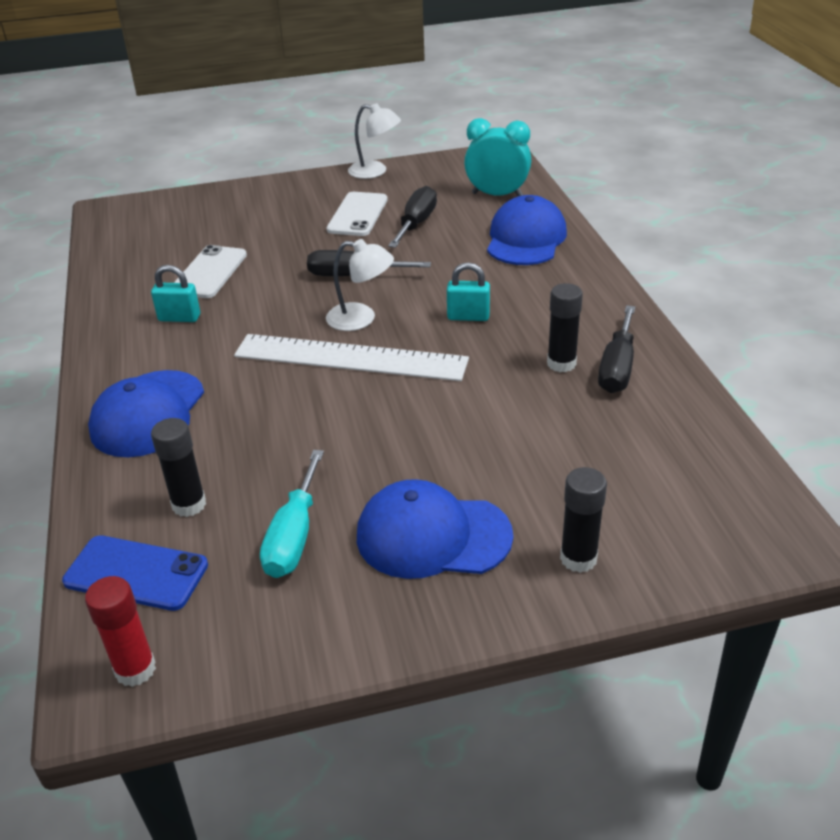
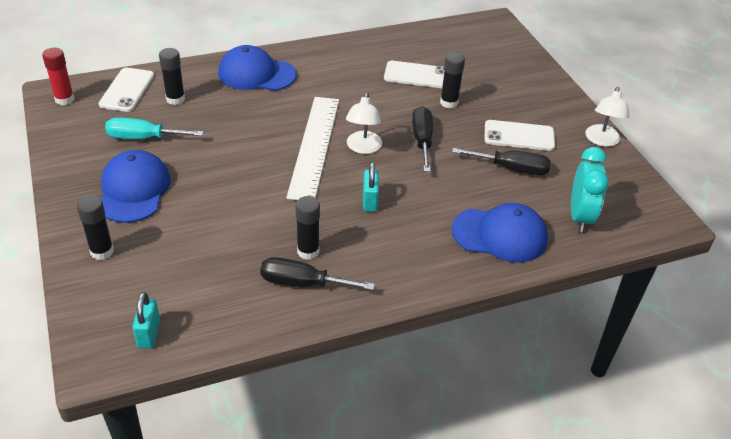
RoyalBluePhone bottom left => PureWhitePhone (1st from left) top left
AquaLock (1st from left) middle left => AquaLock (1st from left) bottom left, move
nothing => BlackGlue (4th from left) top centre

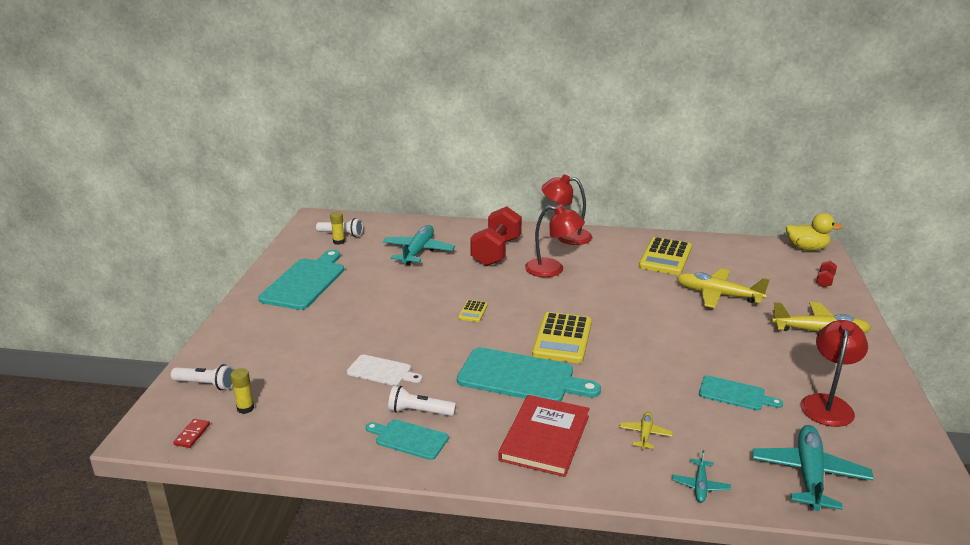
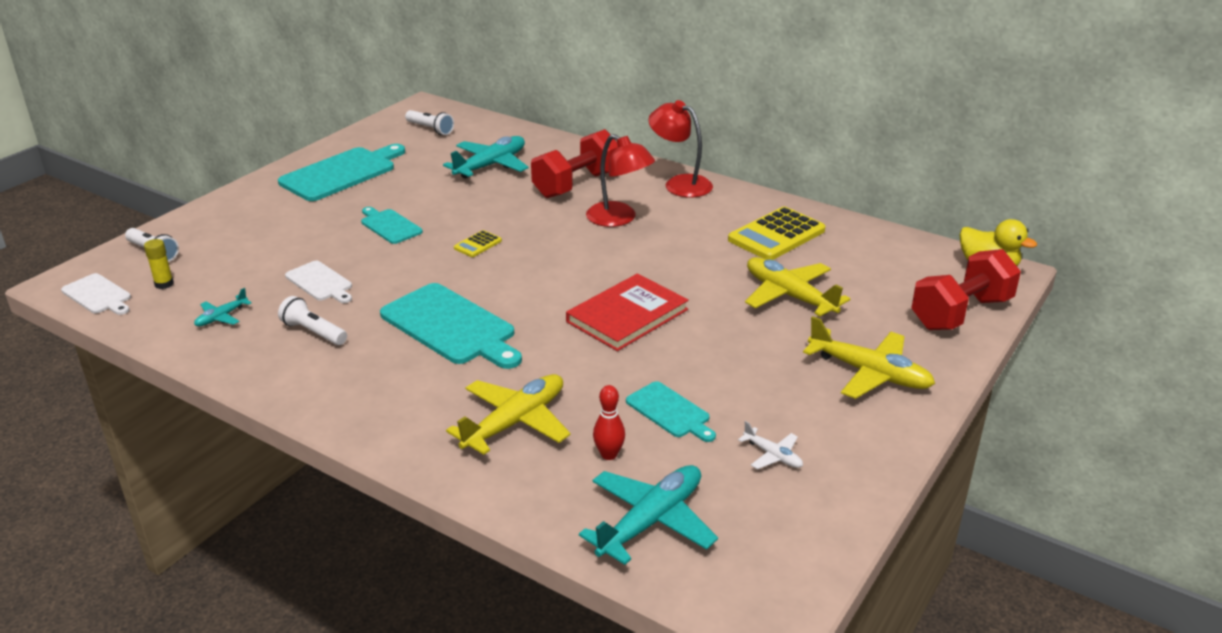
CrimsonDominoTile bottom left => PureWhiteBreadBoard (1st from left) middle left
YellowGlue (2nd from left) centre => nothing
AquaBreadBoard (2nd from left) bottom centre => AquaBreadBoard (2nd from left) middle left, move
CrimsonHardcover bottom centre => CrimsonHardcover centre, move
YellowAddingMachine (2nd from left) centre => nothing
YellowPlane (1st from left) bottom centre => YellowPlane (1st from left) centre, x2.03
AquaPlane (2nd from left in the first image) bottom right => AquaPlane (1st from left) middle left, move
CrimsonReadingLamp (3rd from left) bottom right => PureWhitePlane bottom centre
CrimsonDumbbell (2nd from left) middle right, x2.37
nothing => CrimsonTenpin bottom centre

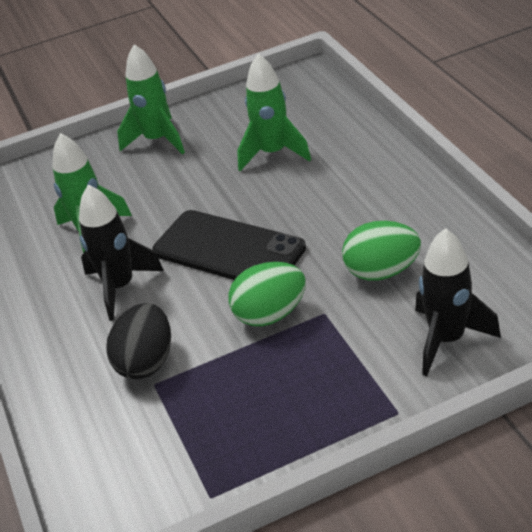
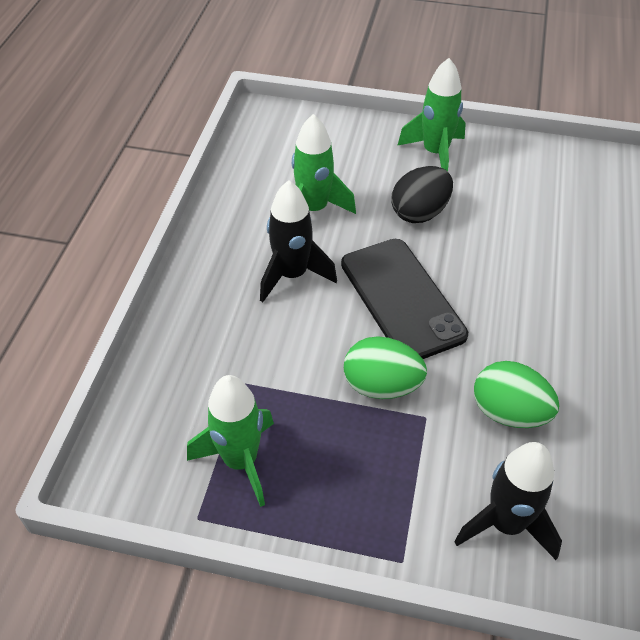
BlackToyEgg middle left => BlackToyEgg top centre, move
EmeraldSpaceship (3rd from left in the first image) top centre => EmeraldSpaceship (1st from left) bottom centre, move

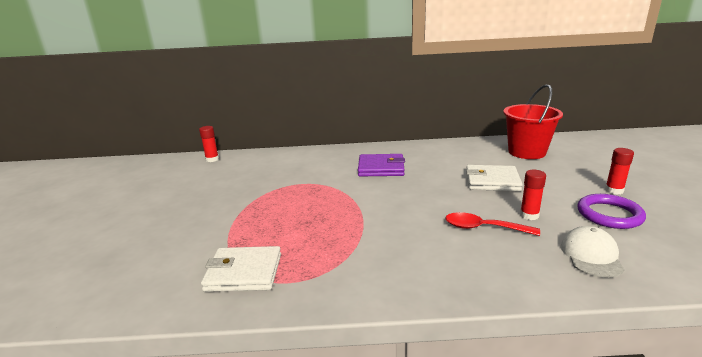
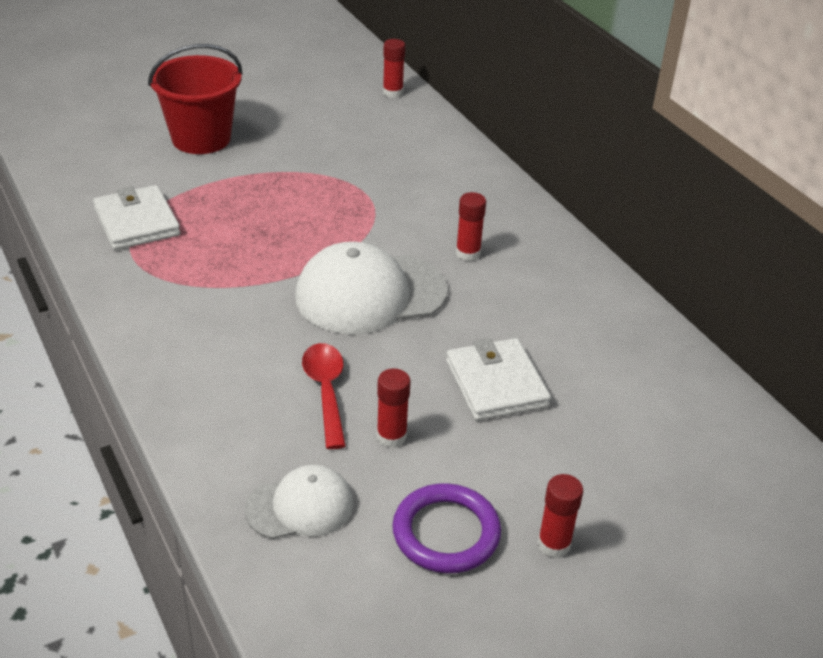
VioletBillfold centre => CrimsonGlue (3rd from left) centre
CrimsonSandBucket middle right => CrimsonSandBucket top left, move
nothing => PureWhiteCap (2nd from left) centre

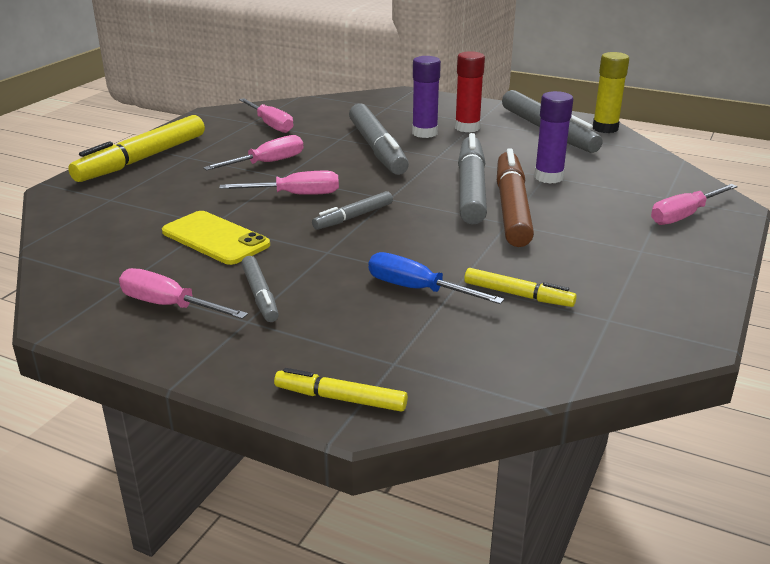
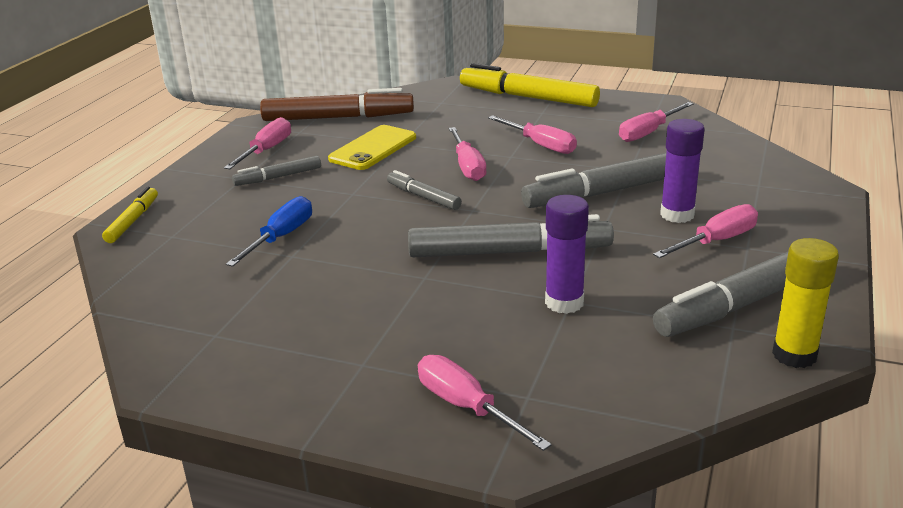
CrimsonGlue top centre => RosePinkHandScrewdriver (6th from left) middle right
YellowMarkerPen (3rd from left) middle right => nothing
BrownMarkerPen middle right => BrownMarkerPen top centre, move

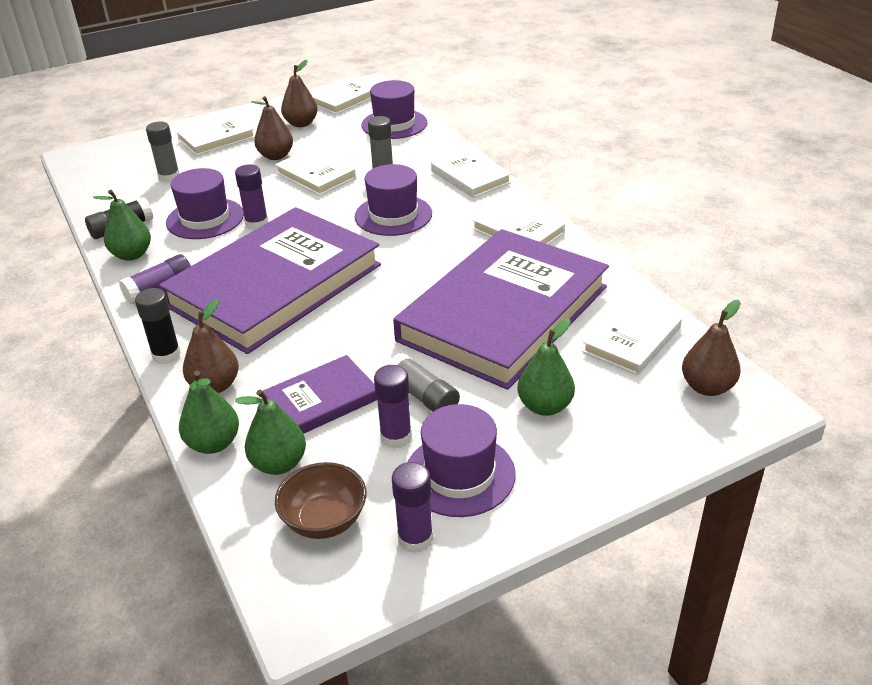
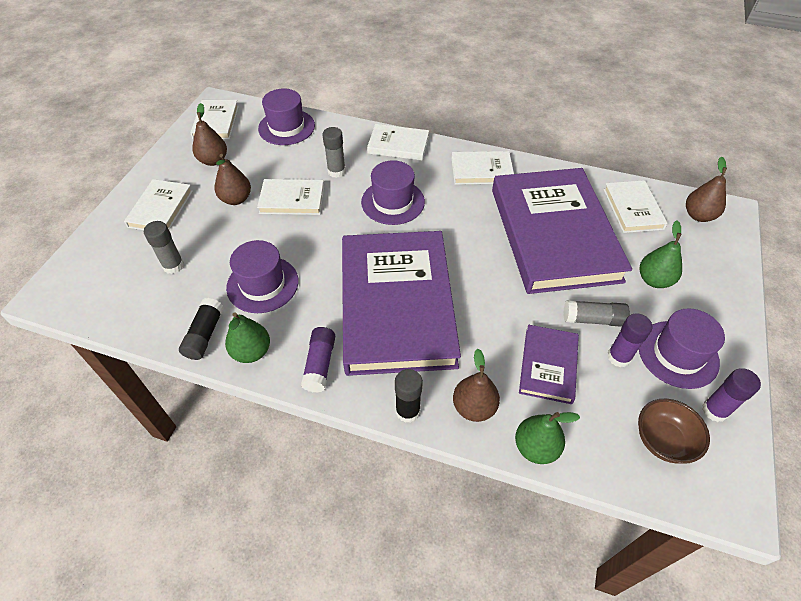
VioletGlue (2nd from left) top left => nothing
EmeraldToyPear (3rd from left) middle left => nothing

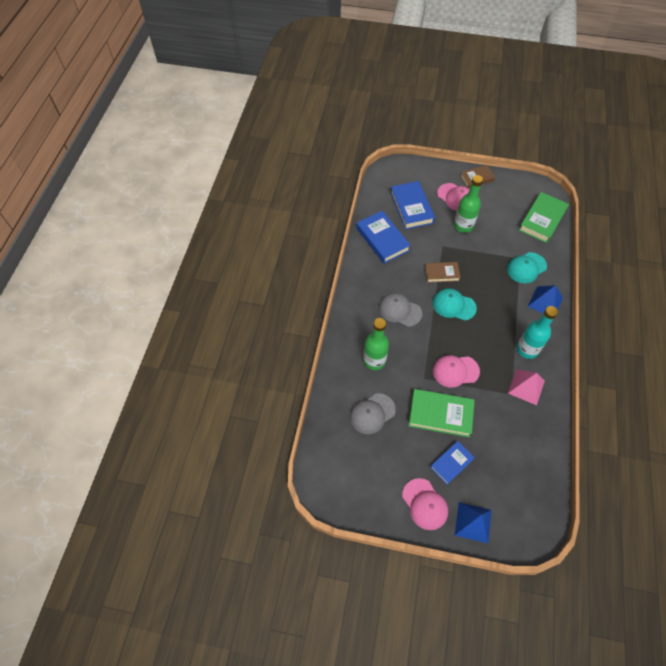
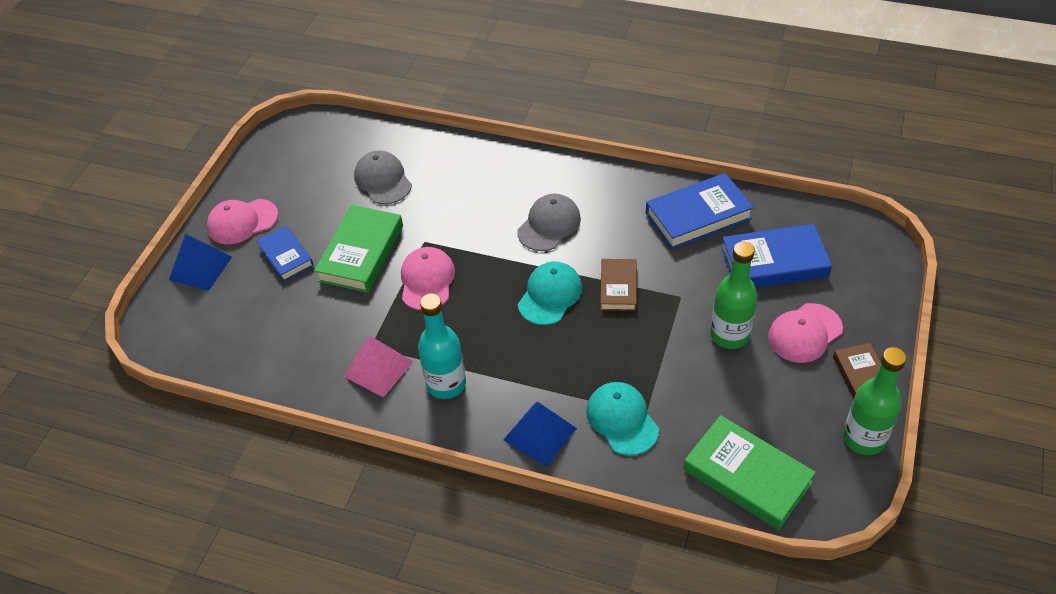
EmeraldBottle (1st from left in the first image) centre => EmeraldBottle (2nd from left) bottom right, move

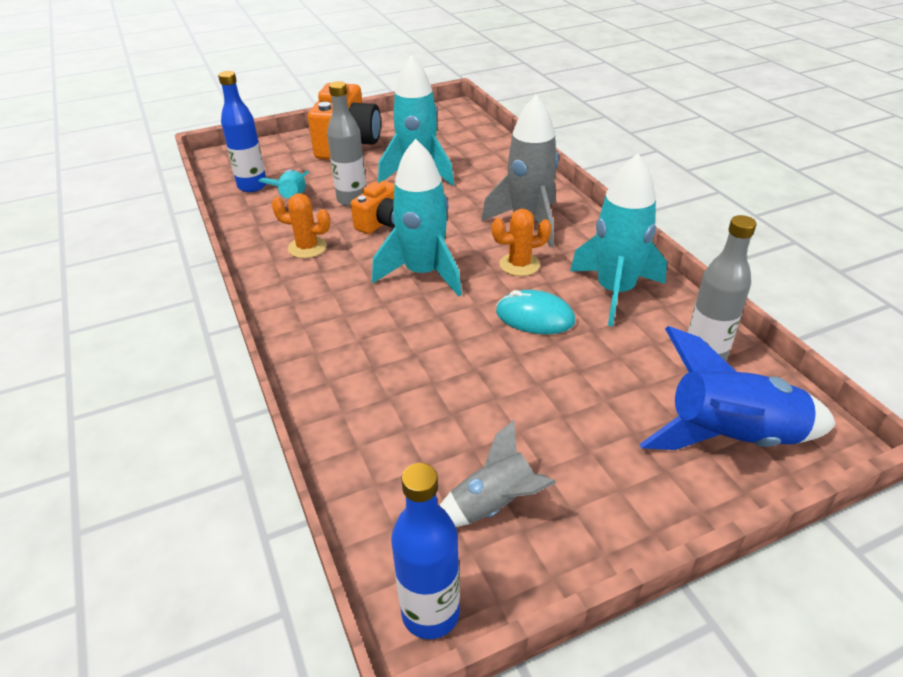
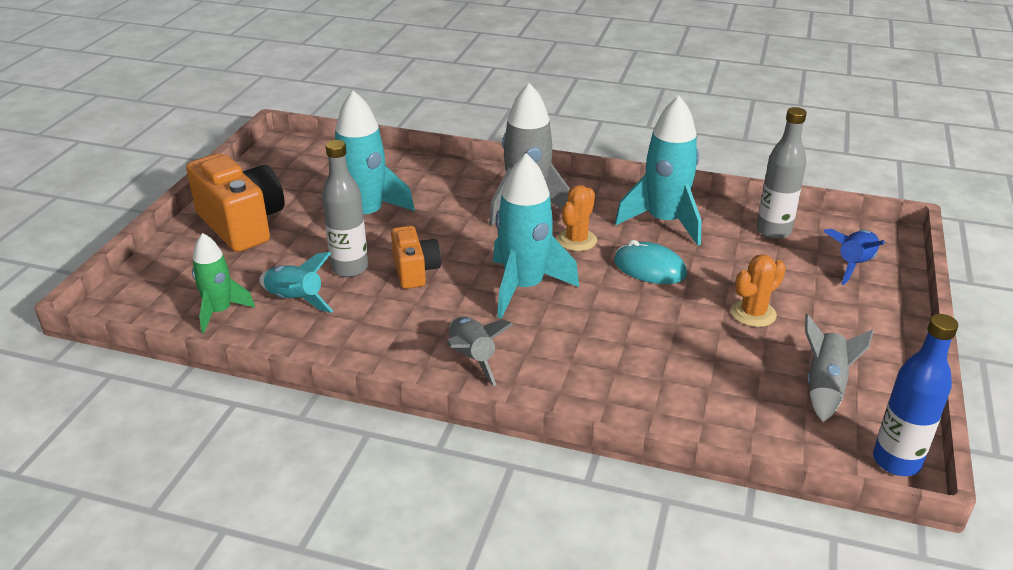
RoyalBlueBottle (1st from left) top left => EmeraldSpaceship middle left
OrangeColouredPricklyPlant (1st from left in the first image) top centre => OrangeColouredPricklyPlant (2nd from left) middle right, move
AquaComputerMouse centre, 60 degrees clockwise
RoyalBlueSpaceship middle right, x0.60
nothing => GreySpaceship (1st from left) centre

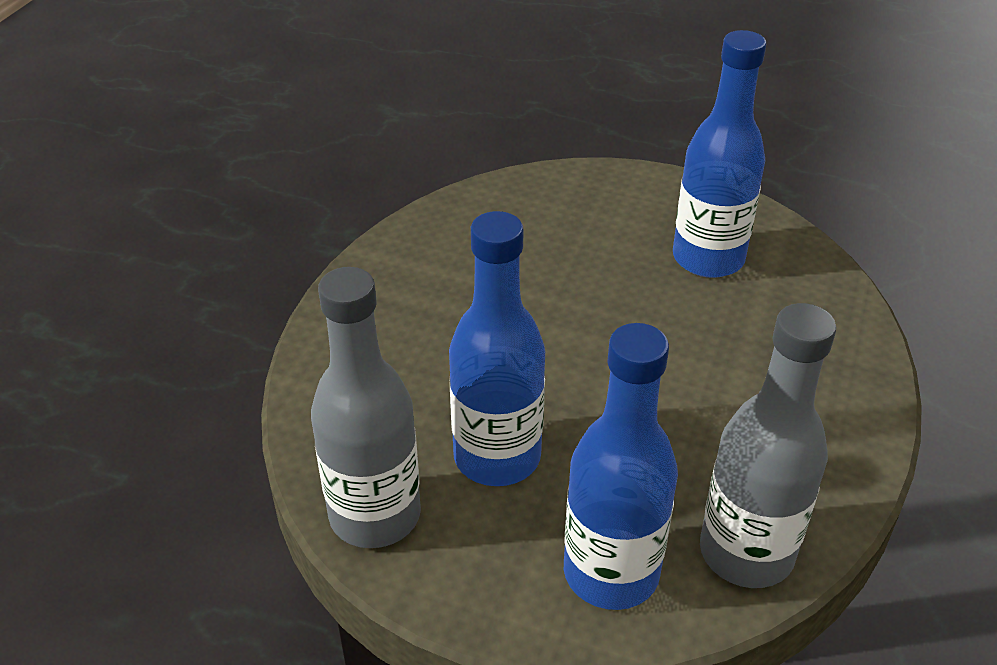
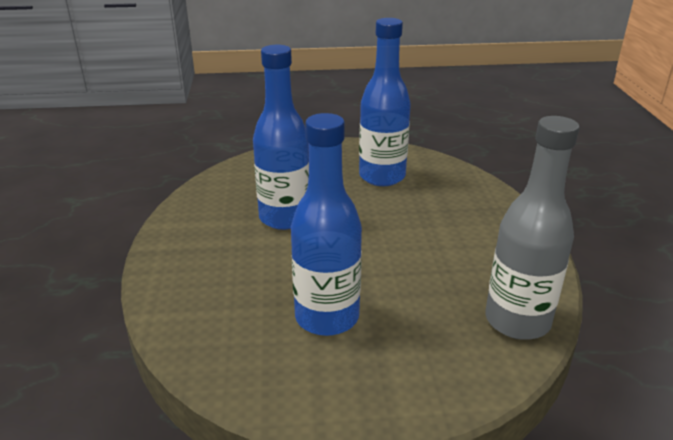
GreyBottle (1st from left) centre => nothing
RoyalBlueBottle (2nd from left in the first image) bottom centre => RoyalBlueBottle (1st from left) top centre, move

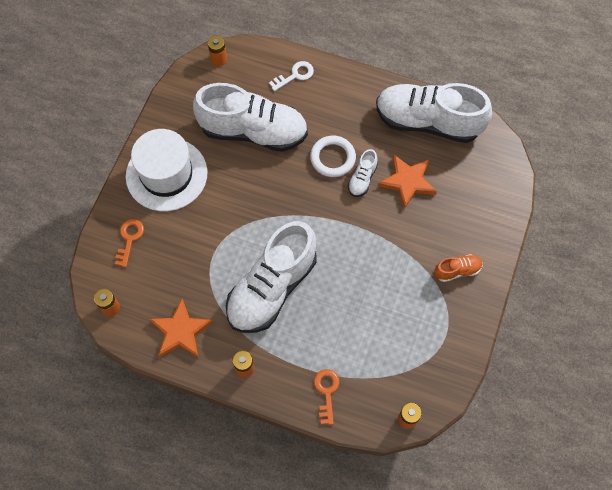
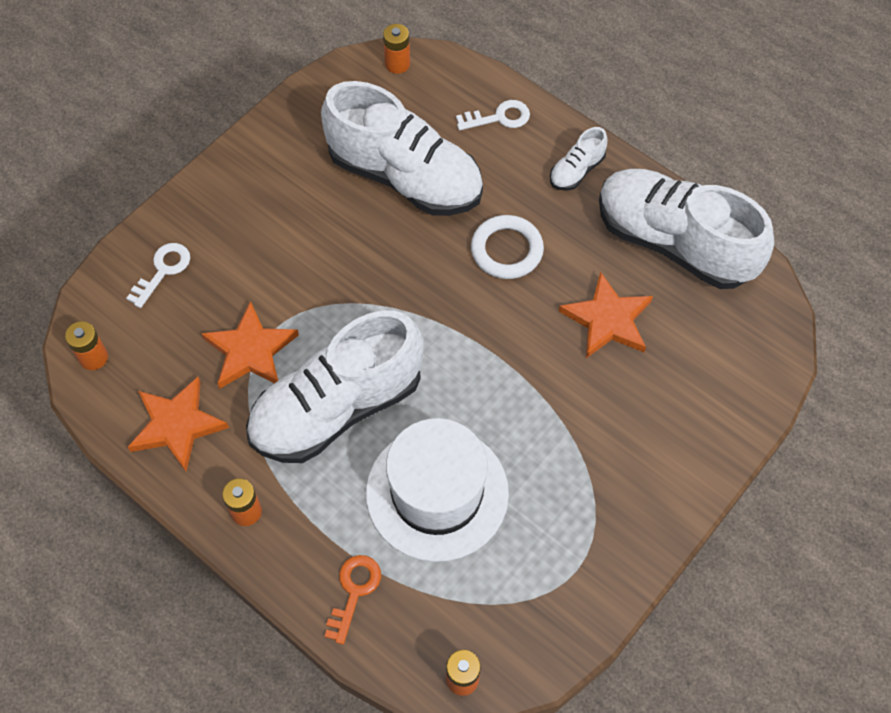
OrangeColouredLatchkey (1st from left) middle left => PureWhiteLatchkey (1st from left) middle left
PureWhiteTallHat middle left => PureWhiteTallHat bottom centre, move
PureWhiteLaceUpShoe (3rd from left) centre => PureWhiteLaceUpShoe (3rd from left) top centre, move
OrangeColouredLaceUpShoe middle right => nothing
nothing => OrangeColouredFivePointedStar (2nd from left) middle left

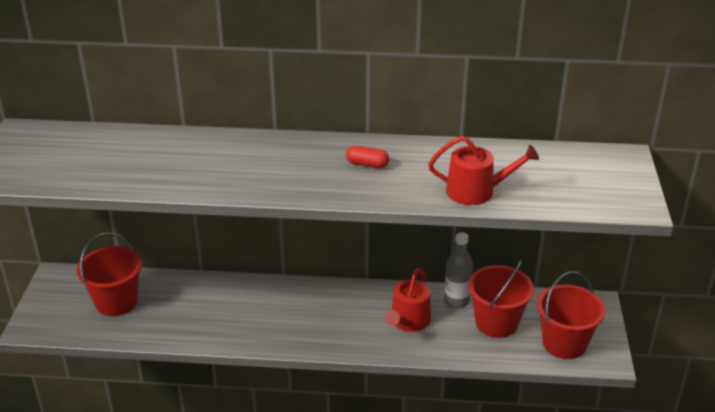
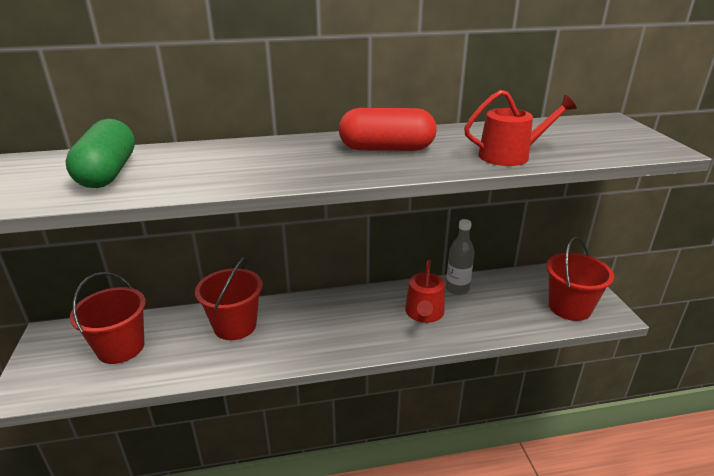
CrimsonCapsule centre => CrimsonCapsule top centre, x2.07
CrimsonSandBucket (2nd from left) bottom right => CrimsonSandBucket (2nd from left) middle left, move
nothing => EmeraldCapsule top left

